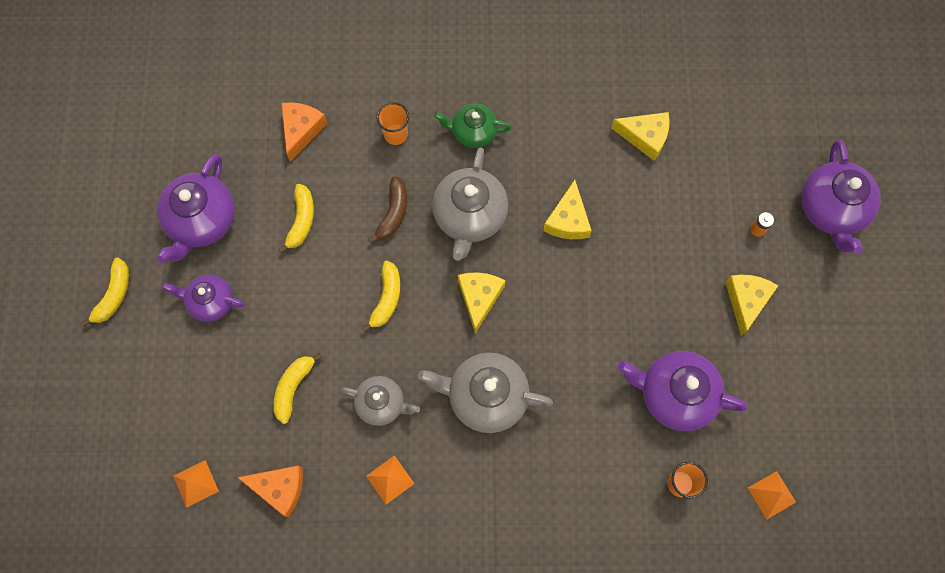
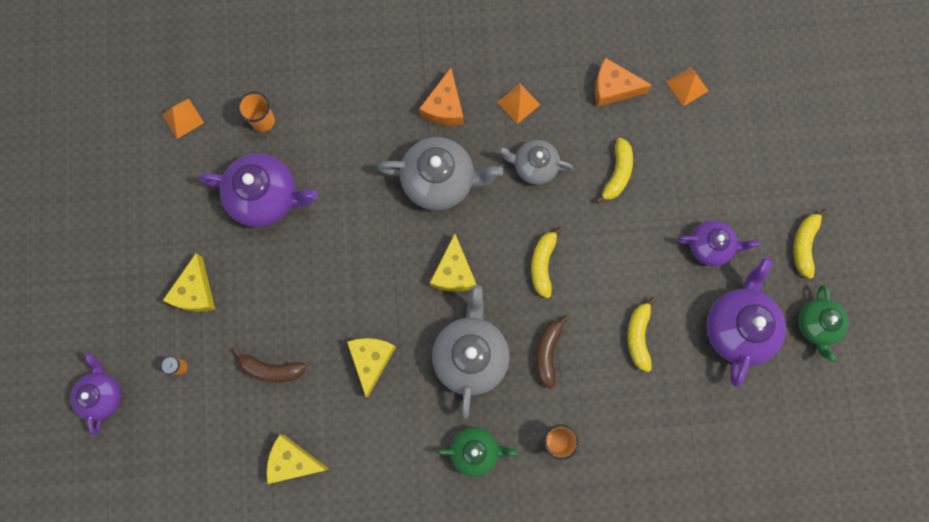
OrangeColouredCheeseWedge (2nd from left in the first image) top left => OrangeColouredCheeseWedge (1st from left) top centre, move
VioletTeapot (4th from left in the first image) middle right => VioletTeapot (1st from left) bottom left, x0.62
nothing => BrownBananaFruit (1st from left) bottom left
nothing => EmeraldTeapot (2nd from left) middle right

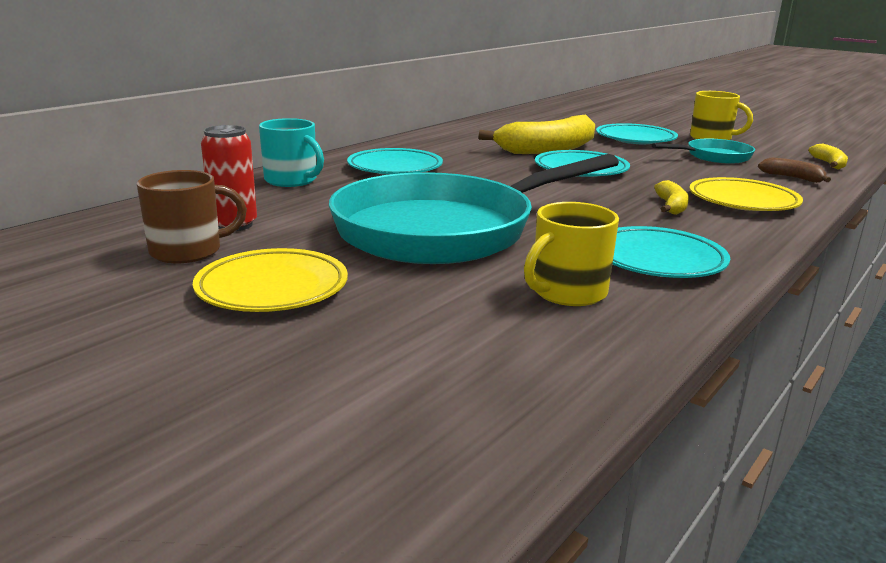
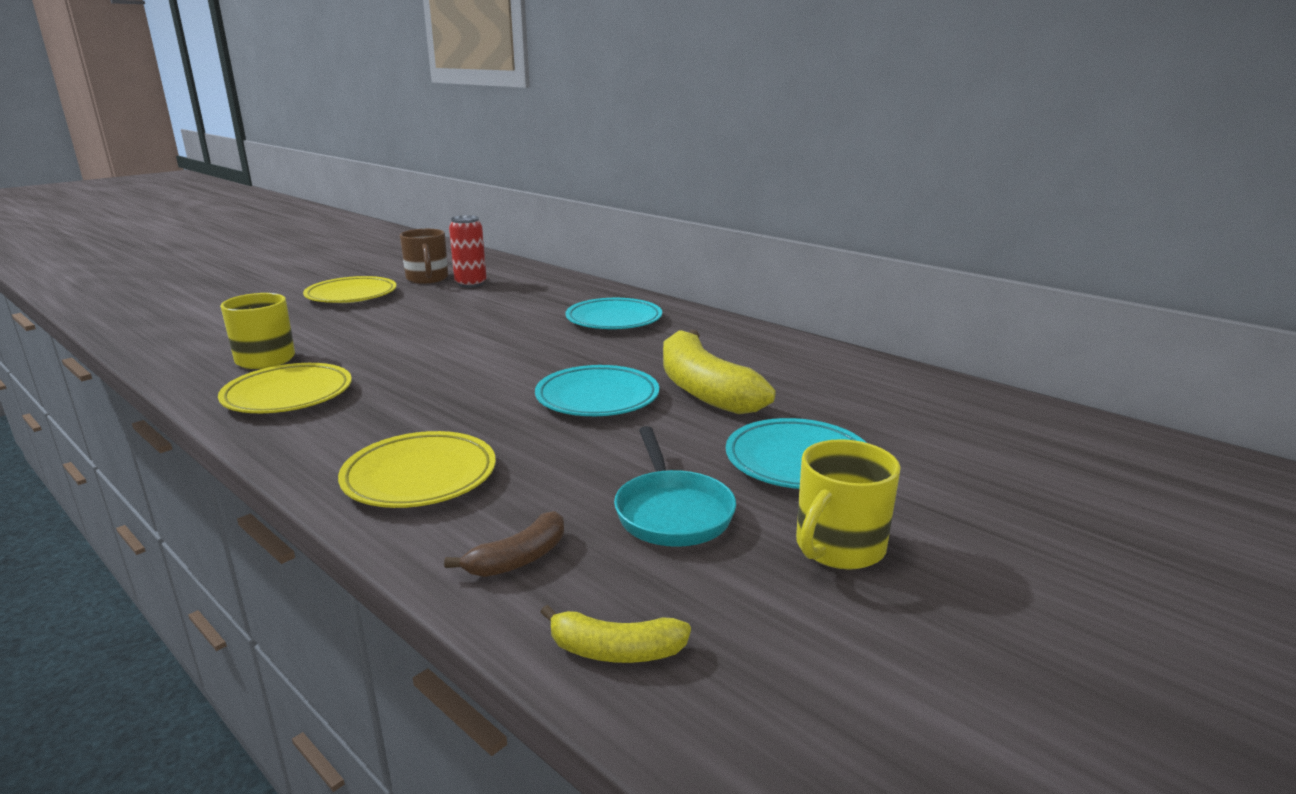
AquaCoffeeMug top left => nothing
AquaSkillet (1st from left) centre => nothing
AquaFlatDish (4th from left) middle right => YellowFlatDish (1st from left) middle left
YellowBananaFruit (2nd from left) middle right => nothing

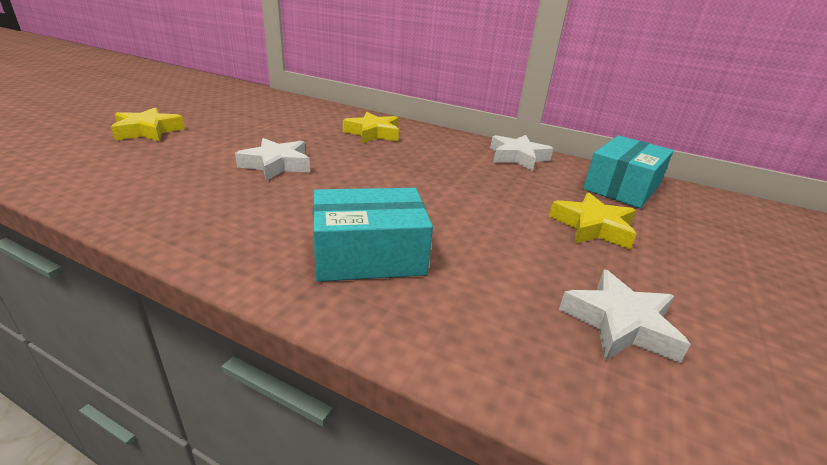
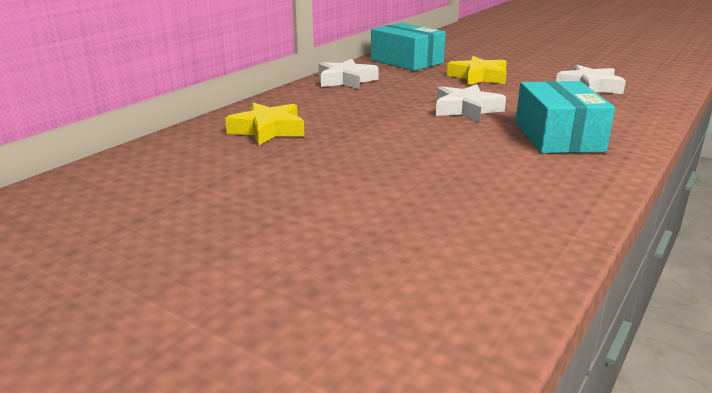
YellowFivePointedStar (1st from left) top left => nothing
PureWhiteFivePointedStar (1st from left in the first image) middle left => PureWhiteFivePointedStar (2nd from left) top centre, move

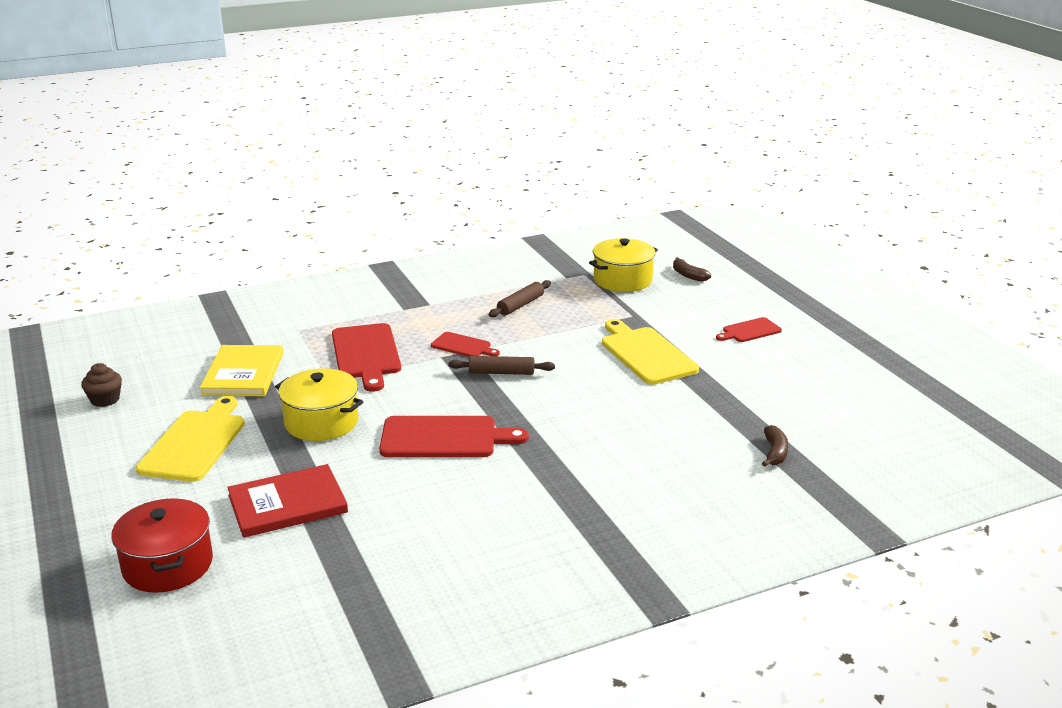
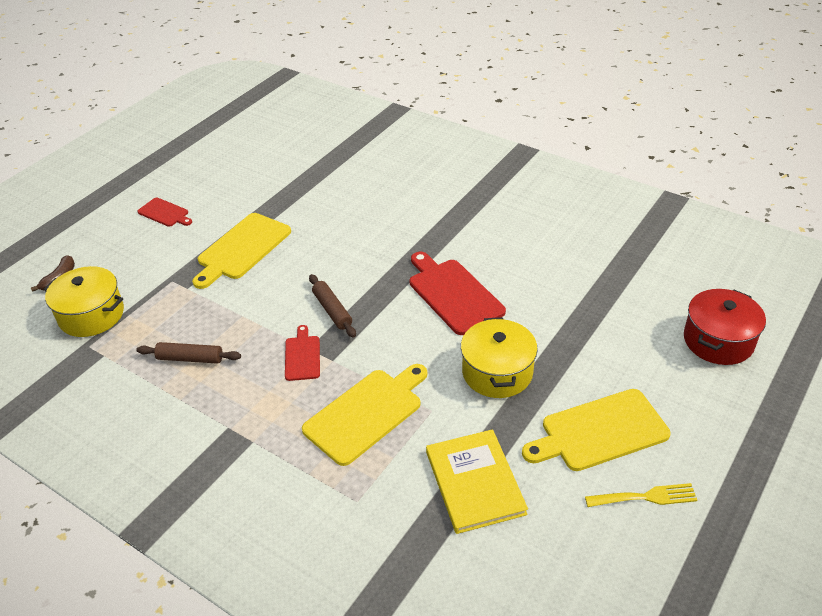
BrownCupcake middle left => nothing
YellowHardcover middle left => YellowHardcover bottom centre, 75 degrees counterclockwise
CrimsonHardcover bottom left => nothing
CrimsonBreadBoard (1st from left) centre => YellowBreadBoard (2nd from left) bottom centre
BrownBananaFruit (2nd from left) middle right => nothing
nothing => YellowDinnerFork bottom right

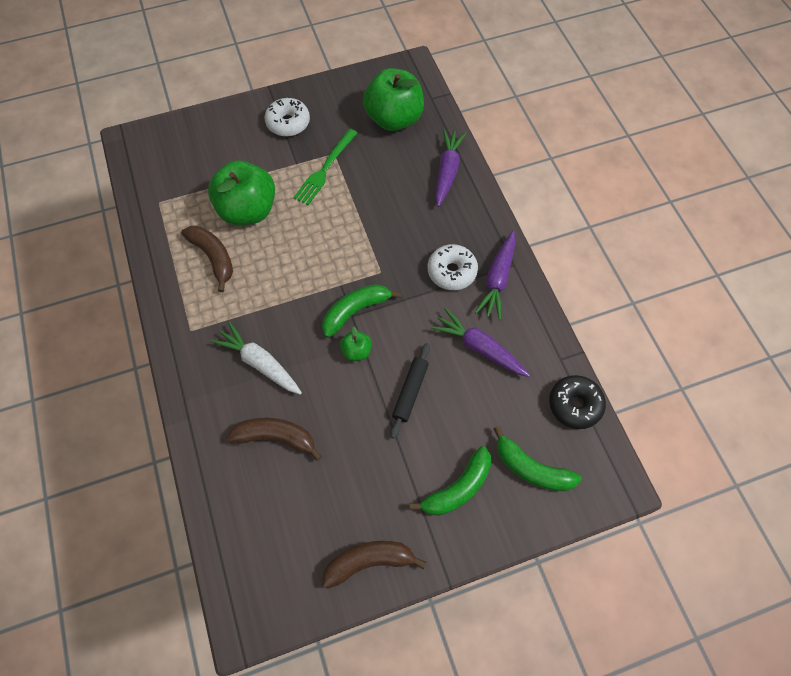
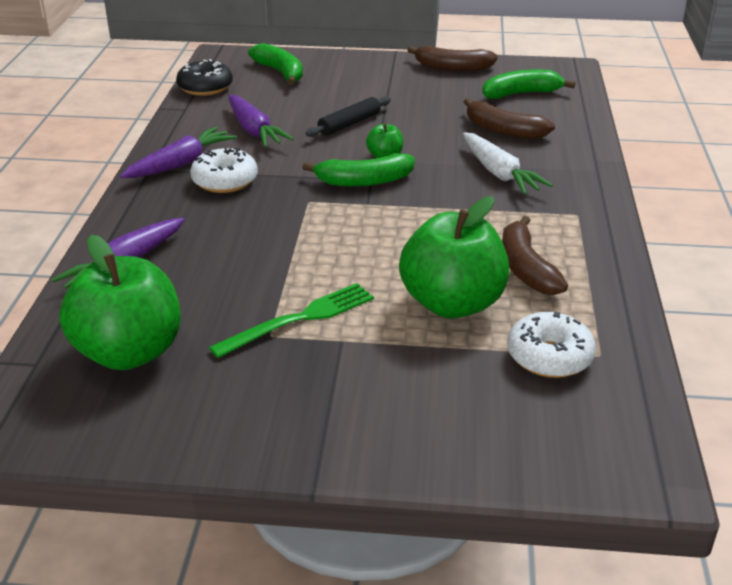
PureWhiteDoughnut (1st from left in the first image) top centre => PureWhiteDoughnut (2nd from left) middle right, move
EmeraldBananaFruit (2nd from left in the first image) bottom centre => EmeraldBananaFruit (3rd from left) top right, move

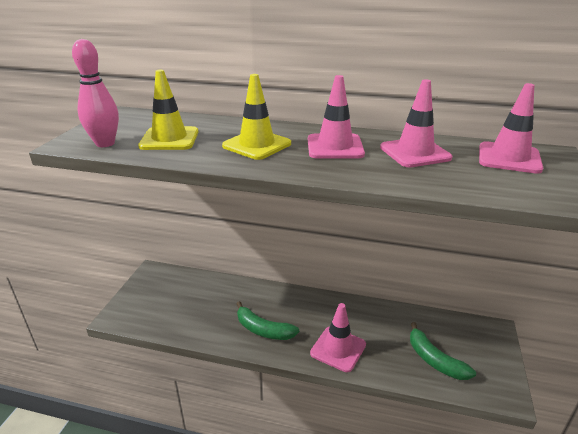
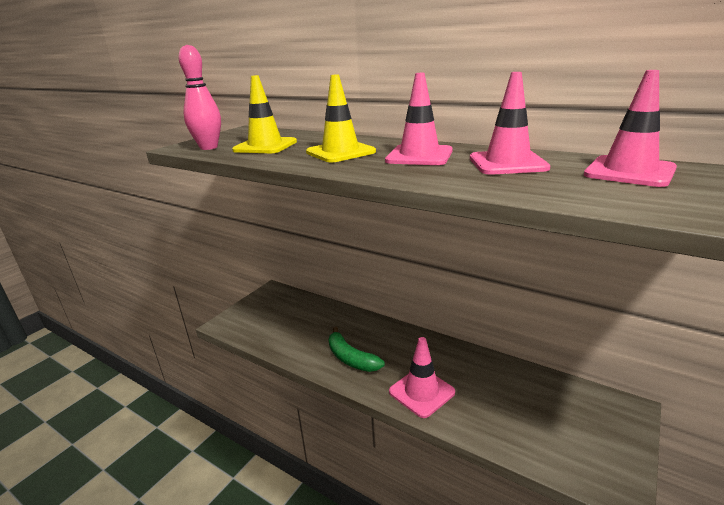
EmeraldBananaFruit (2nd from left) bottom right => nothing

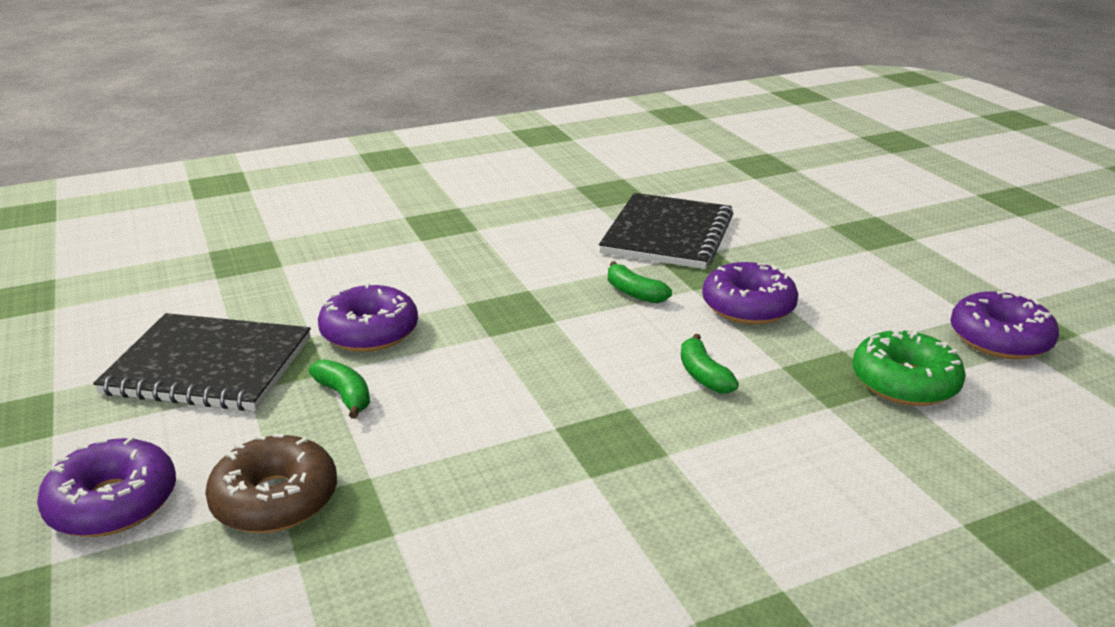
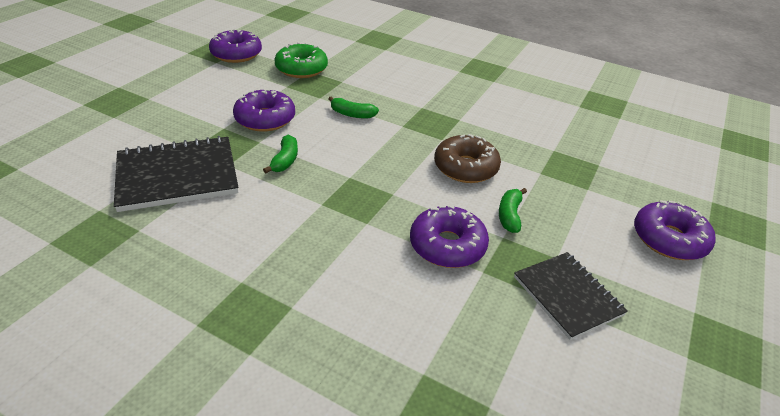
BlackNotebook (1st from left in the first image) middle left => BlackNotebook (2nd from left) bottom right, x0.66
BrownDoughnut bottom left => BrownDoughnut centre, move
EmeraldBananaFruit (3rd from left in the first image) centre => EmeraldBananaFruit (2nd from left) top centre, 75 degrees clockwise

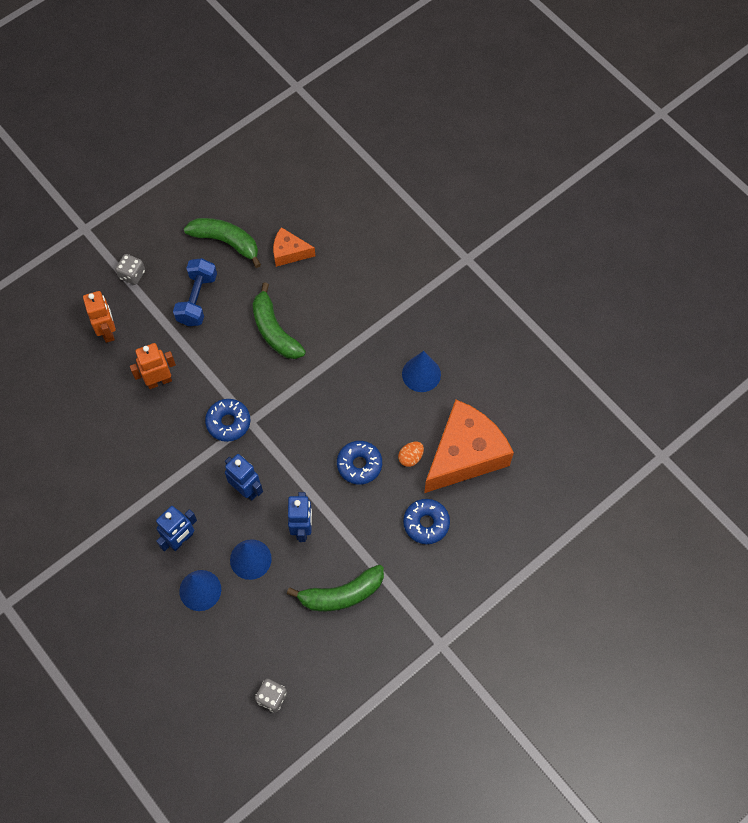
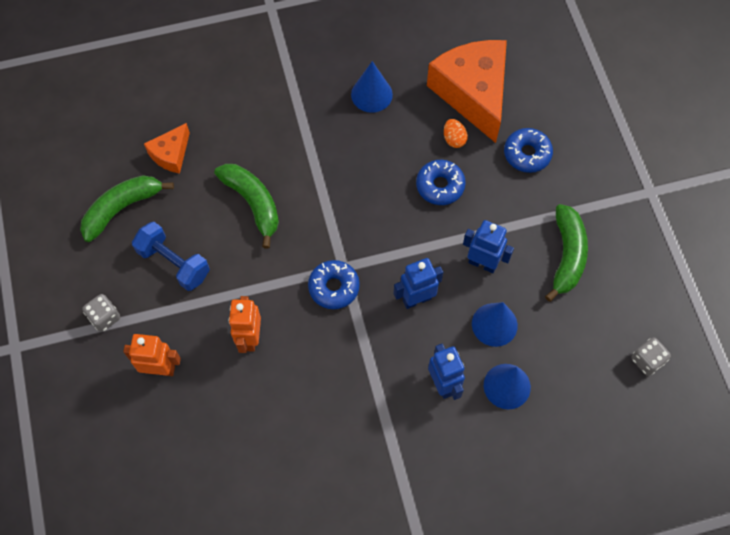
EmeraldBananaFruit (2nd from left) centre, 120 degrees counterclockwise

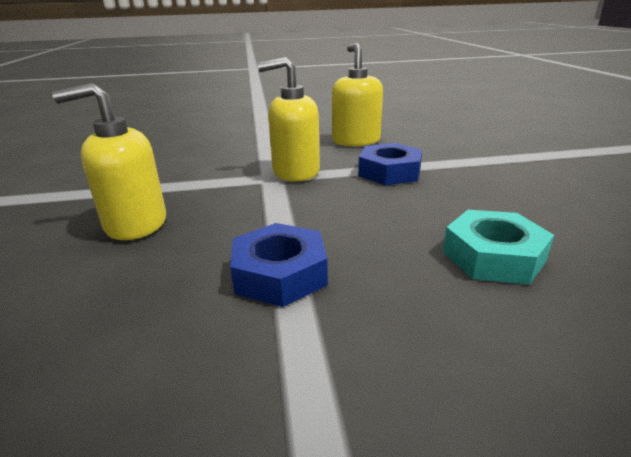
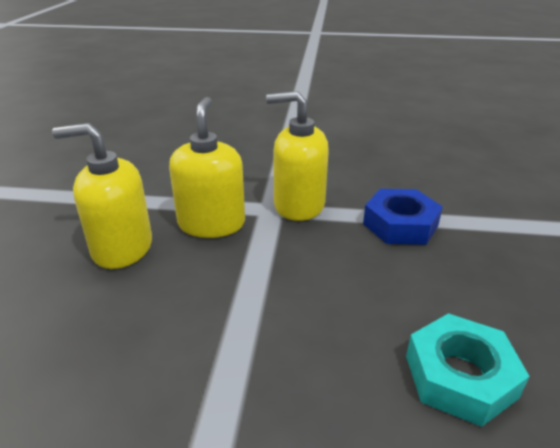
RoyalBlueHexagonNut (1st from left) centre => nothing
YellowSoapPump (3rd from left in the first image) top centre => YellowSoapPump (2nd from left) centre, move

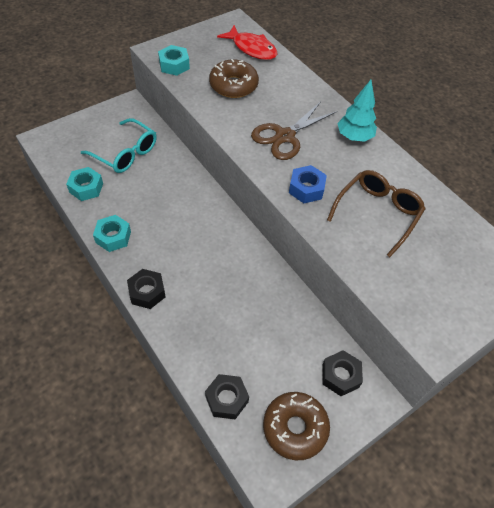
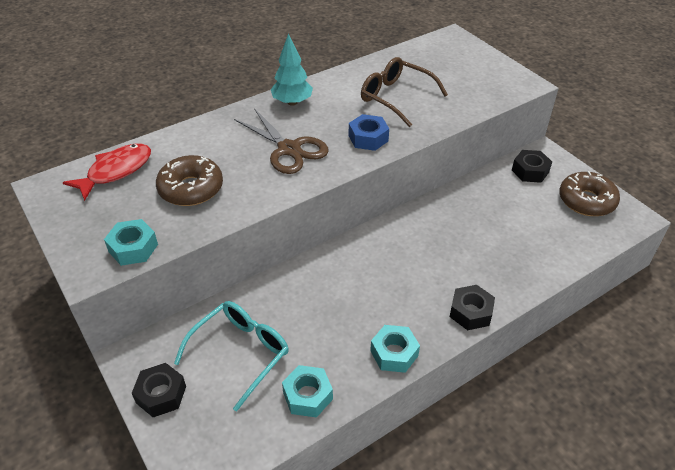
BlackHexagonNut (2nd from left in the first image) bottom centre => BlackHexagonNut (1st from left) bottom left, move

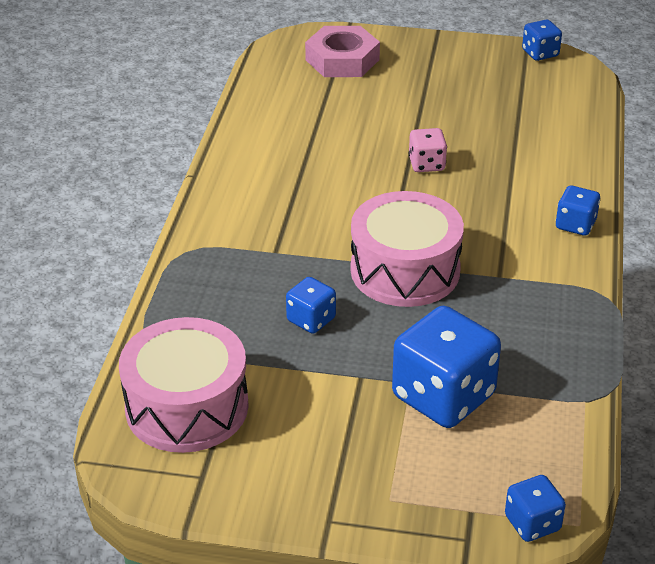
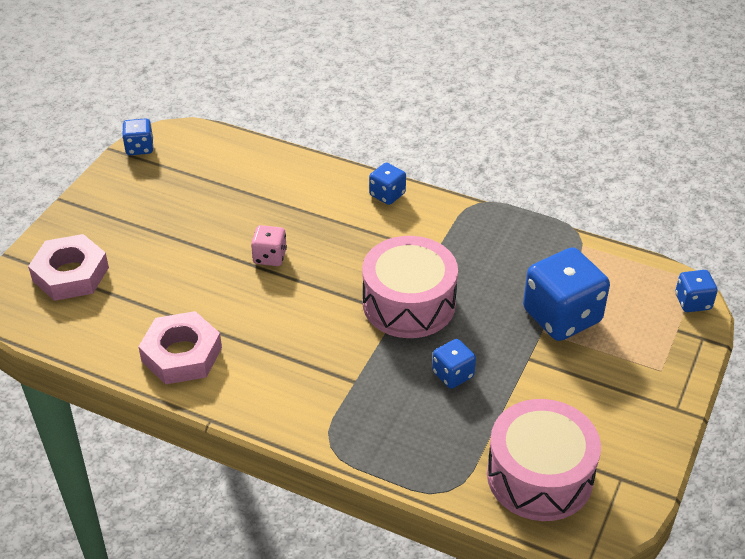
nothing => RosePinkHexagonNut (2nd from left) middle left

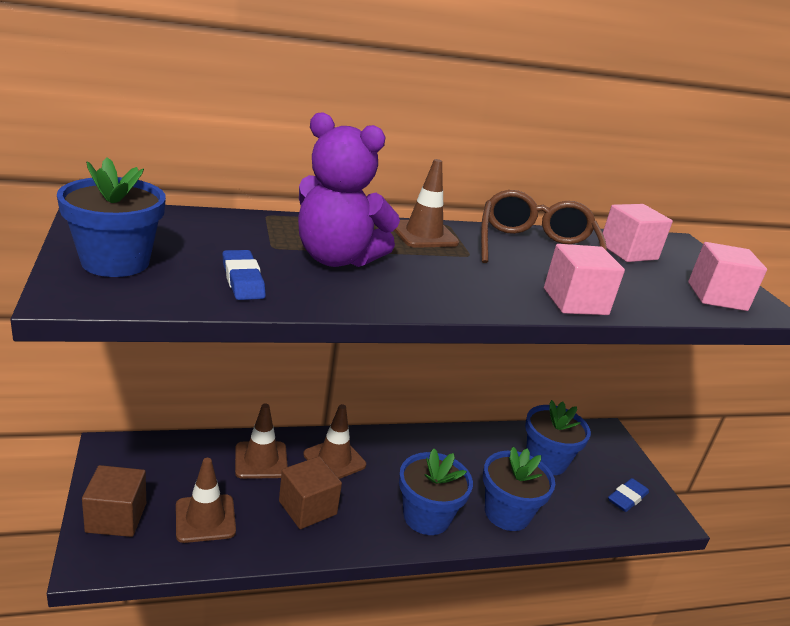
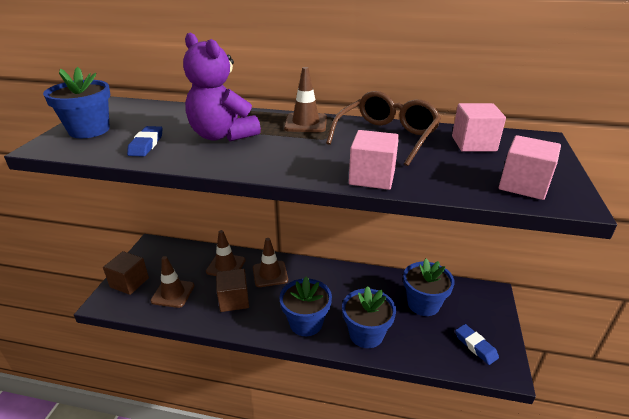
RoyalBlueEraser (2nd from left) bottom right, 75 degrees clockwise

